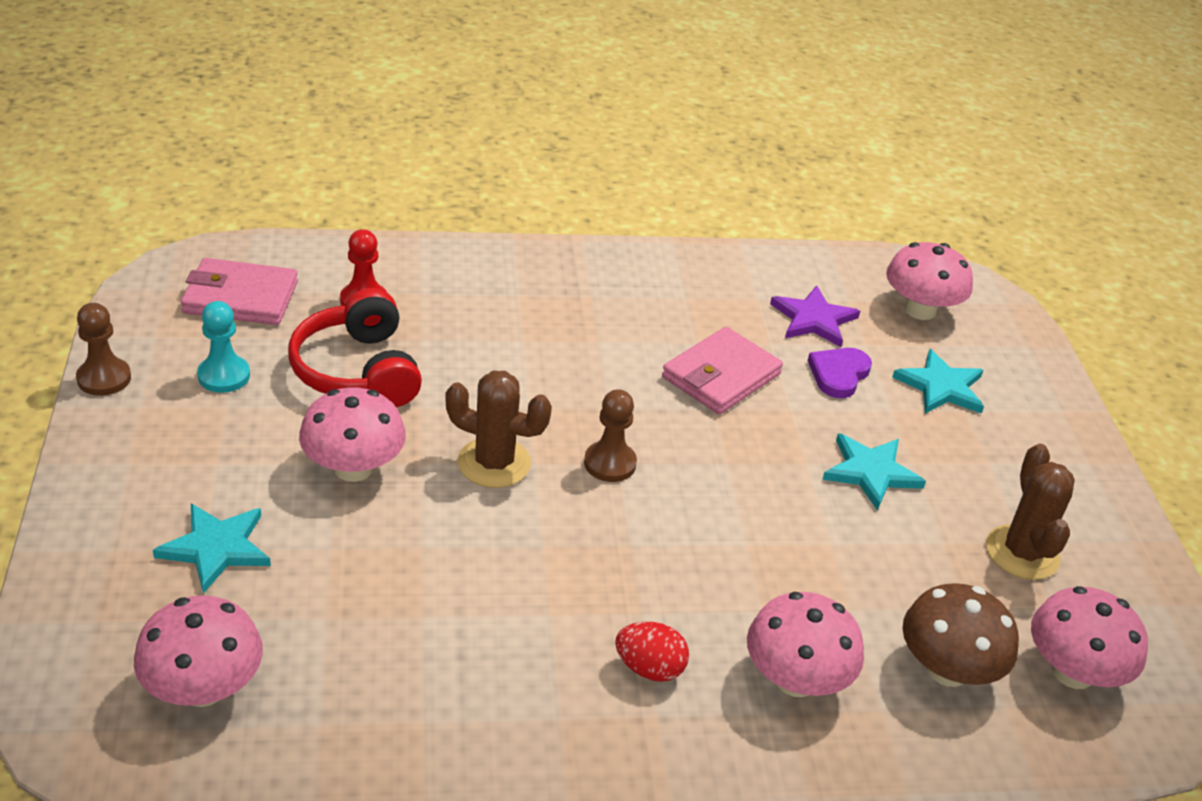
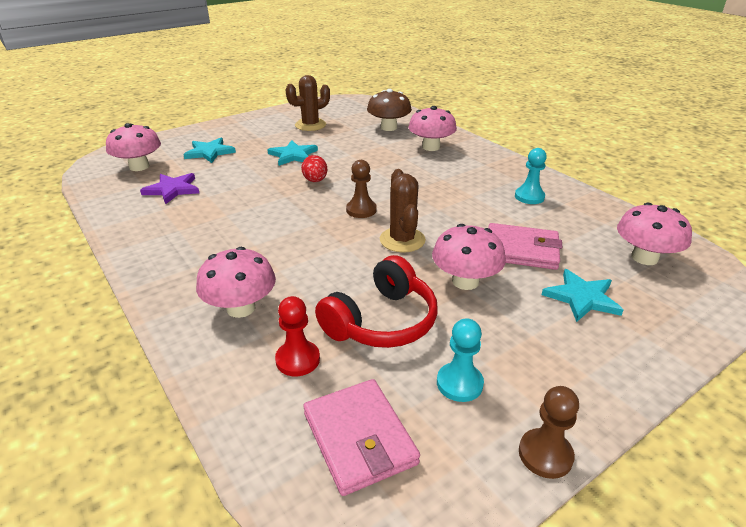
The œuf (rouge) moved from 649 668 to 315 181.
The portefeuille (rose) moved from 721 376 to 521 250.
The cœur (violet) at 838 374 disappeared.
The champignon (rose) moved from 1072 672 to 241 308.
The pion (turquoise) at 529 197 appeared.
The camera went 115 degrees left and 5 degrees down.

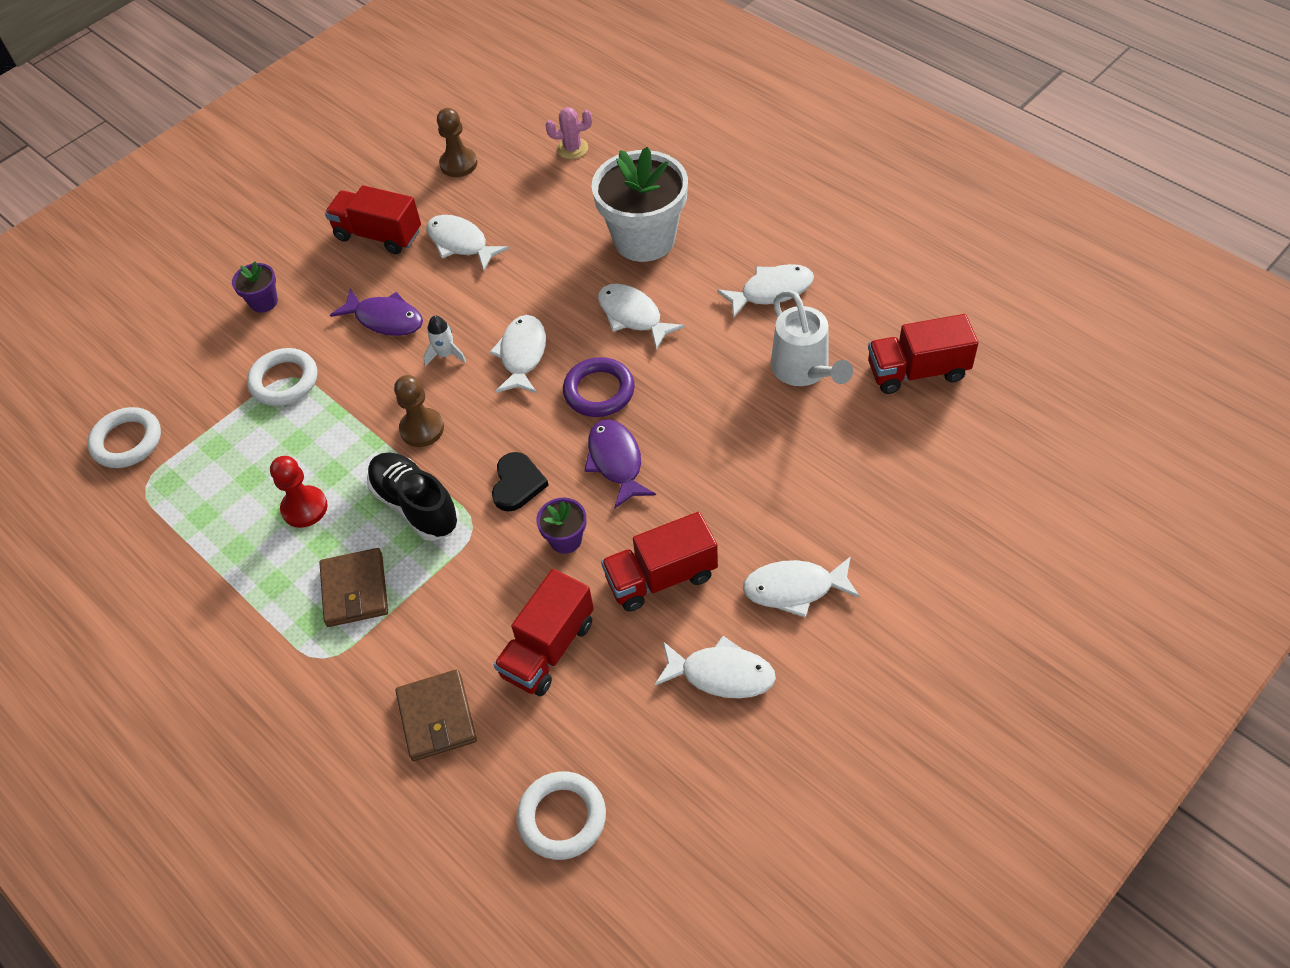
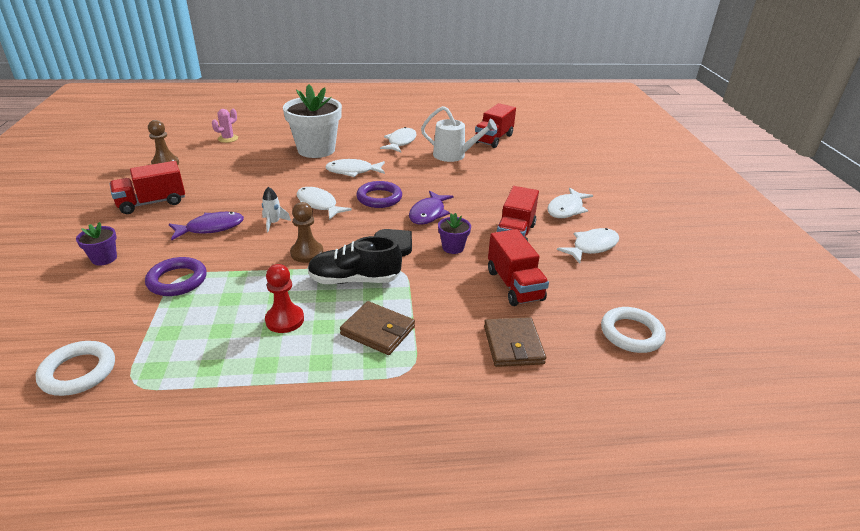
The anneau (blanc) at 284 381 became the anneau (violet) at 177 280.
The portefeuille (marron) at 437 717 turned 60 degrees clockwise.
The poisson (blanc) at 461 243 disappeared.
The poisson (violet) at 616 462 turned 90 degrees counterclockwise.
The camera went 55 degrees left and 20 degrees down.

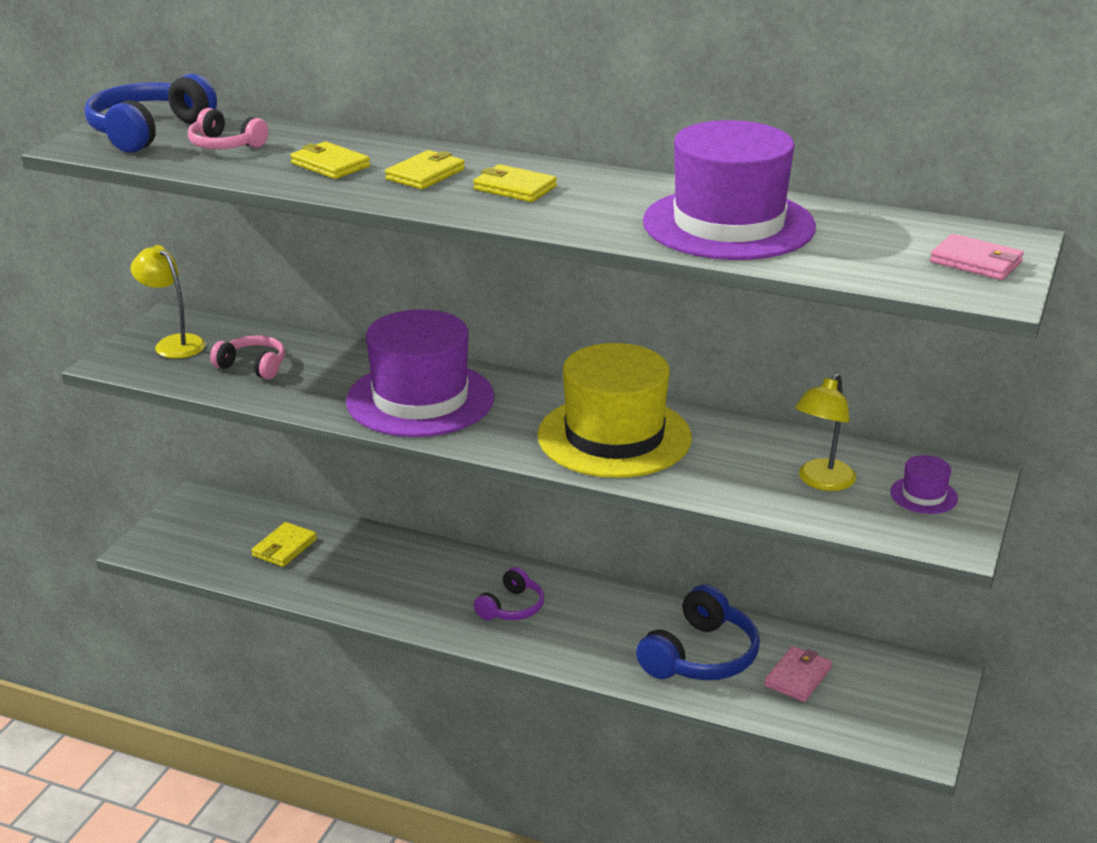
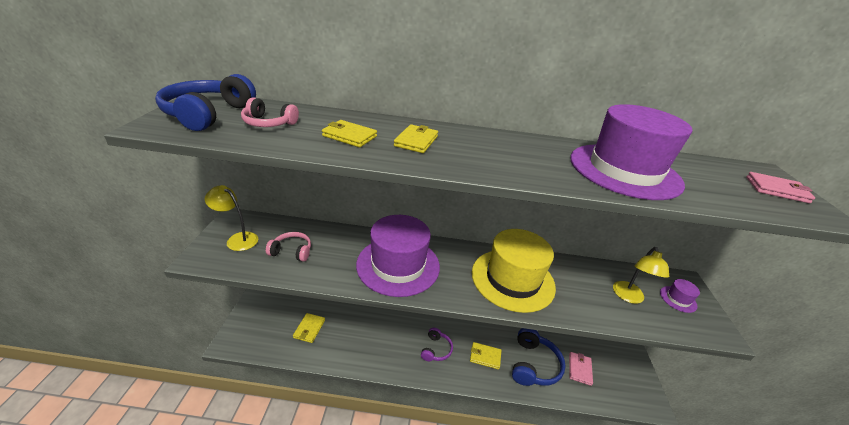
The portefeuille (jaune) moved from 514 188 to 485 356.
The camera went 20 degrees left and 5 degrees up.

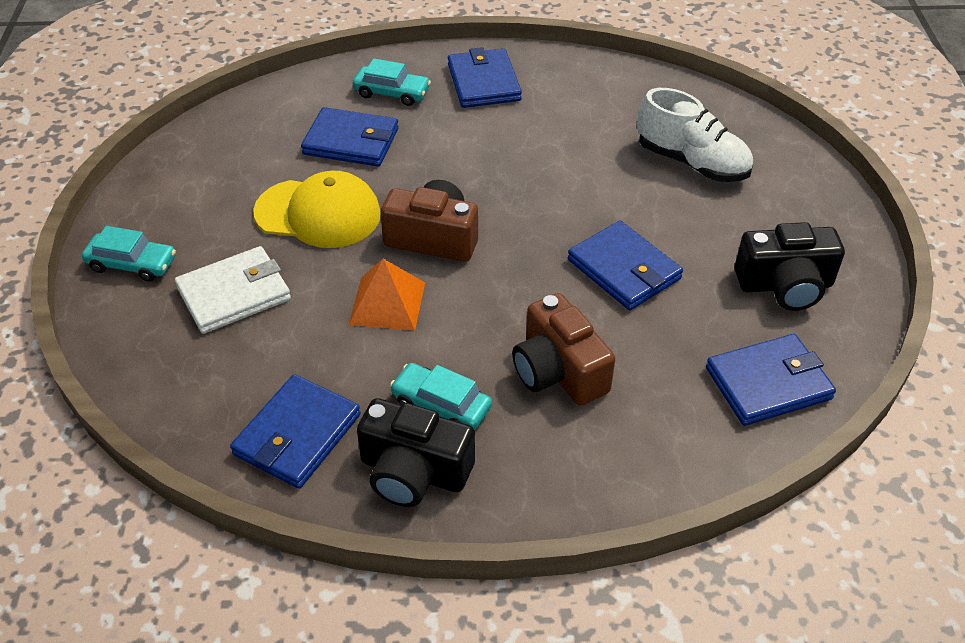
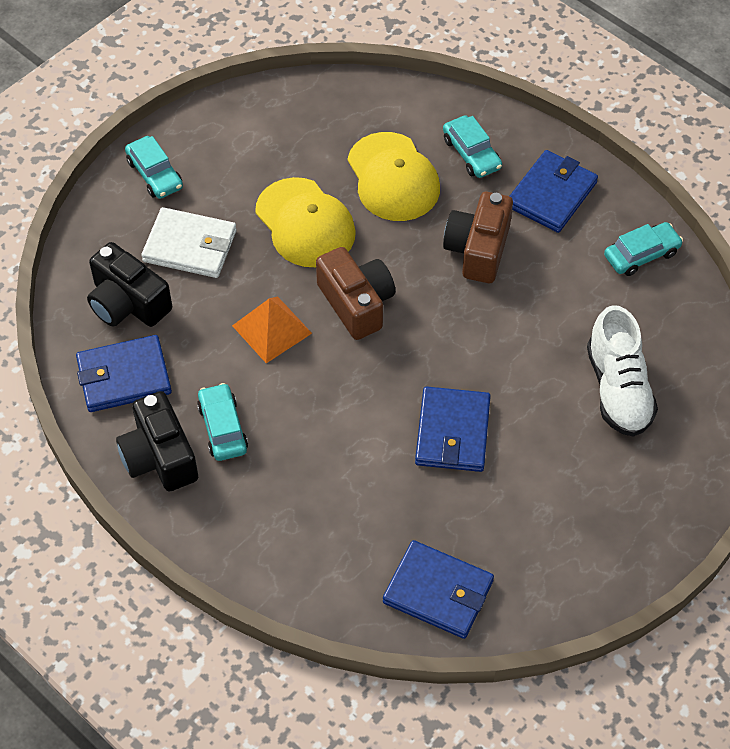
The portefeuille (bleu) at 351 141 was replaced by the casquette (jaune) at 393 177.
The appareil photo (marron) moved from 558 371 to 478 249.
The appareil photo (noir) moved from 785 285 to 128 303.
The voiture (turquoise) at 641 254 appeared.
The camera went 45 degrees right and 10 degrees up.

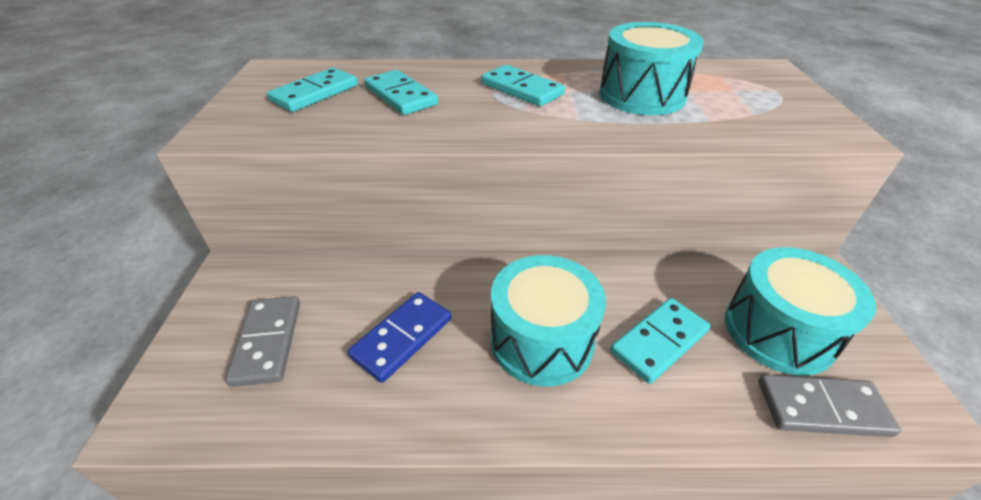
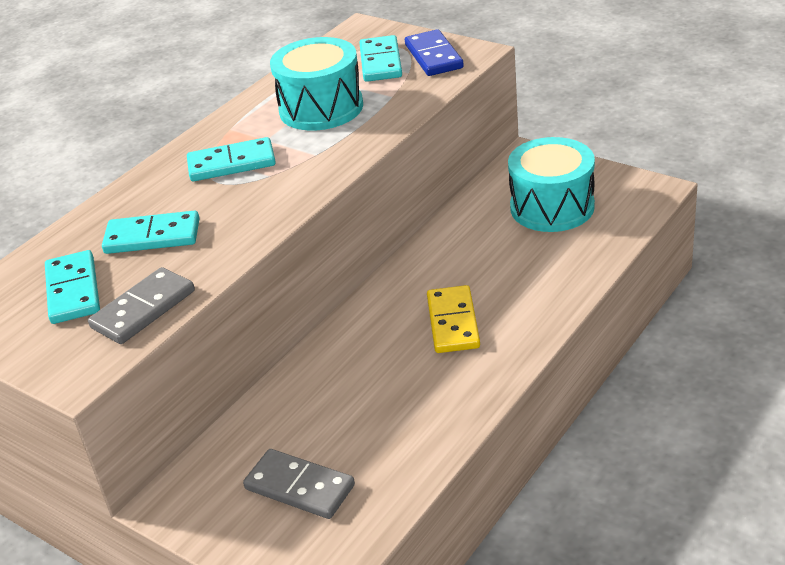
The domino (bleu) moved from 402 338 to 434 56.
The tambour (turquoise) at 542 340 was replaced by the domino (jaune) at 453 322.
The domino (turquoise) moved from 659 341 to 380 62.
The domino (gris) moved from 822 408 to 143 309.
The camera went 50 degrees left and 5 degrees down.

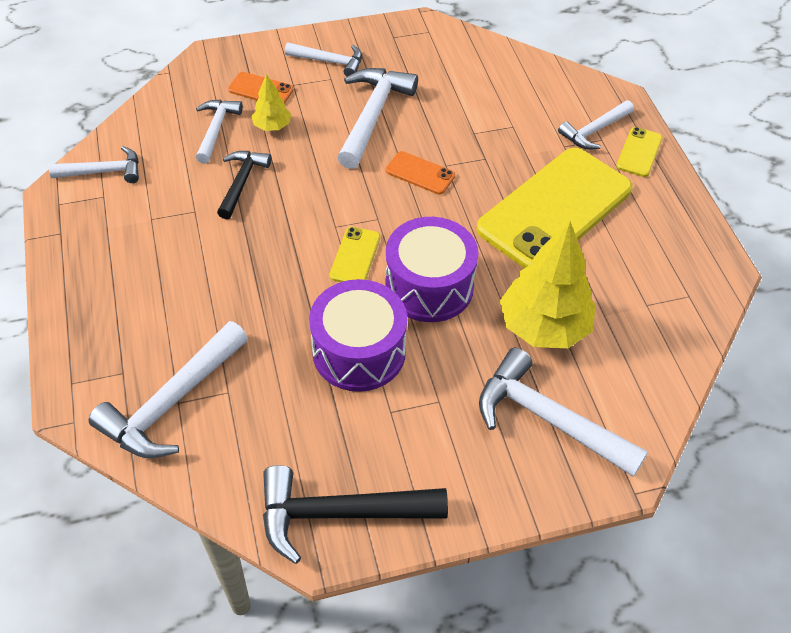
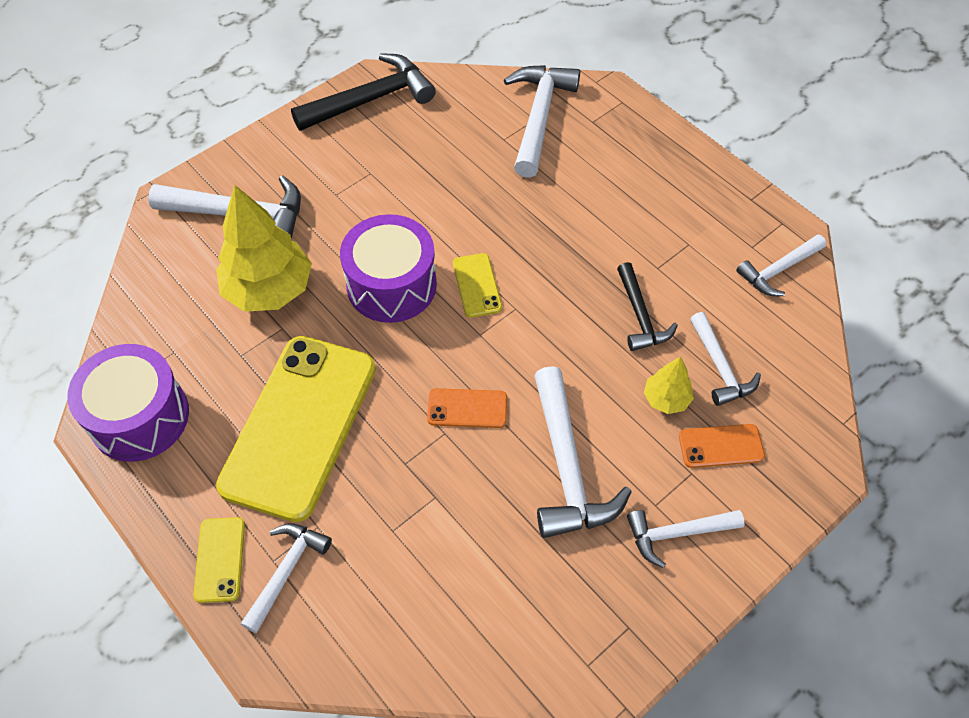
The tambour (violet) moved from 359 351 to 139 417.
The camera went 155 degrees right and 5 degrees up.

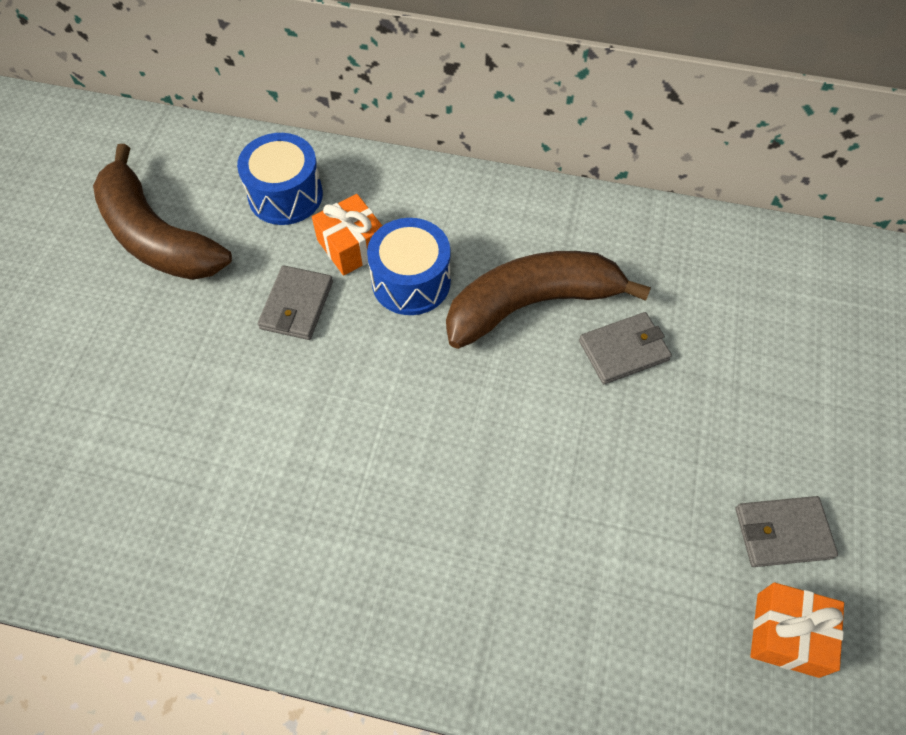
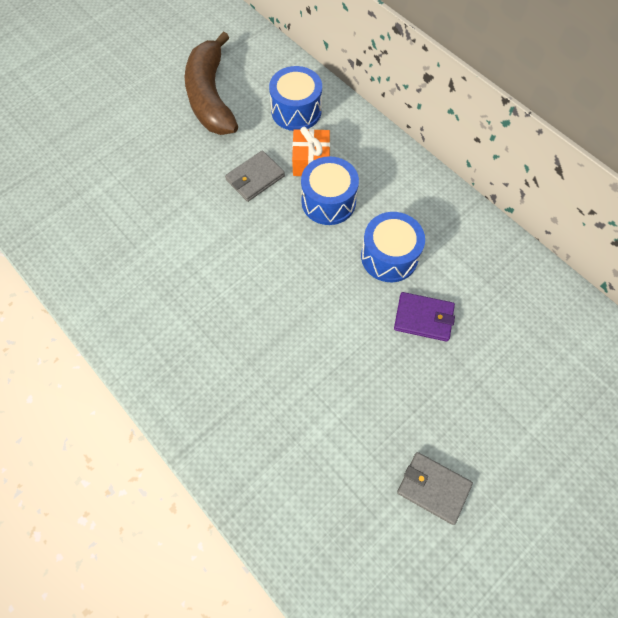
The banane (marron) at 532 304 was replaced by the tambour (bleu) at 389 256.
The portefeuille (gris) at 624 350 became the portefeuille (violet) at 423 318.
The cadeau (orange) at 787 635 disappeared.
The camera went 35 degrees right and 5 degrees up.

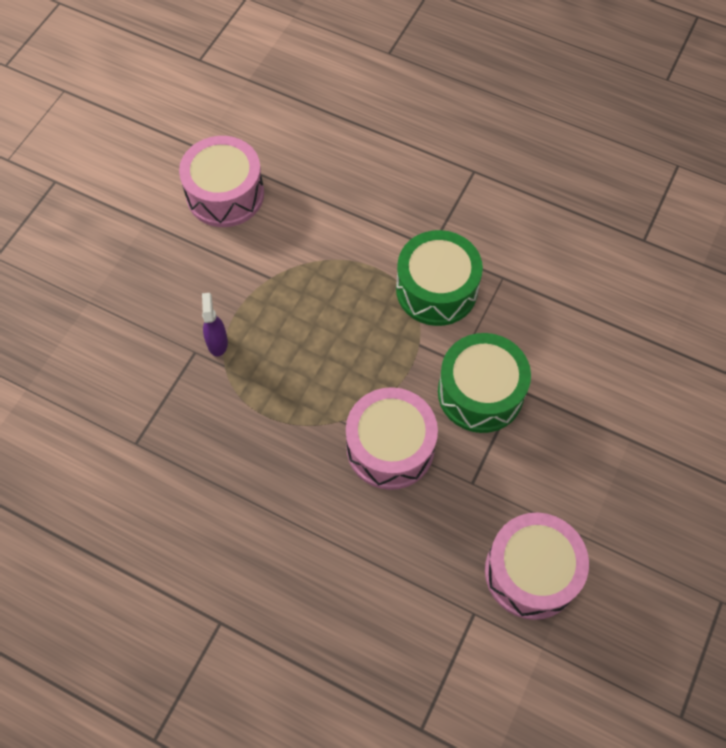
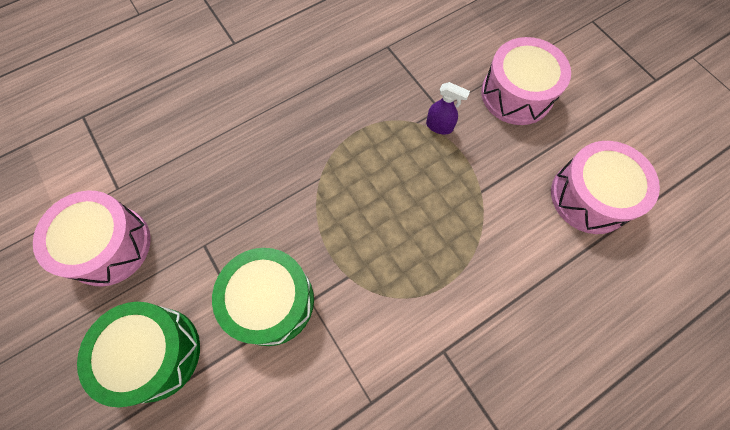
The tambour (rose) moved from 390 447 to 516 94.
The tambour (vert) moved from 436 289 to 155 353.
The camera went 120 degrees right and 5 degrees up.

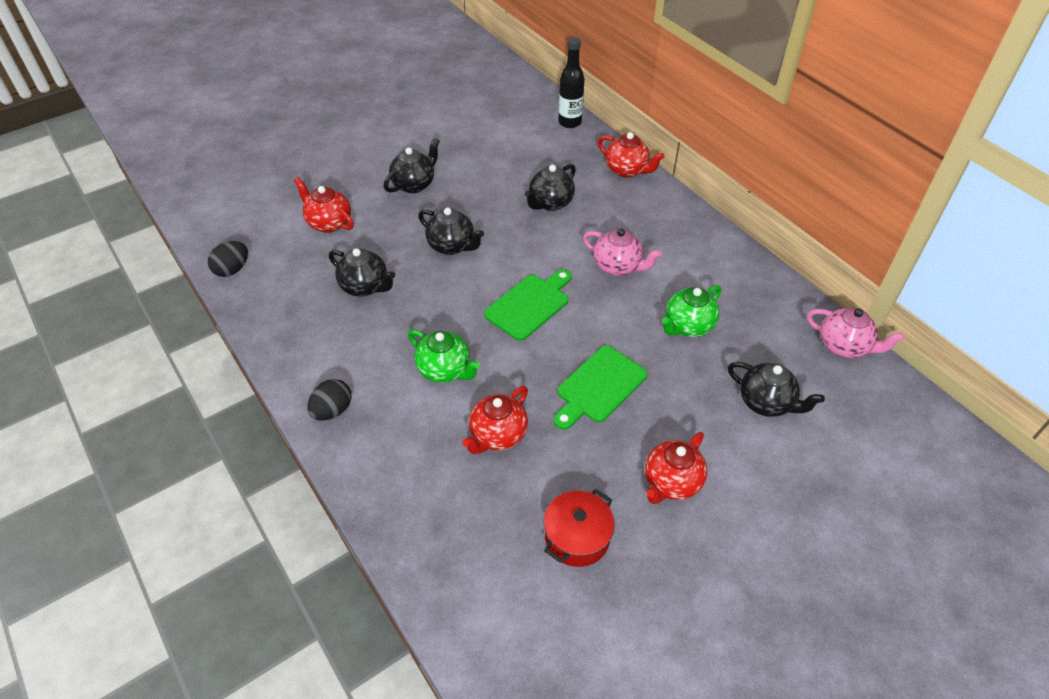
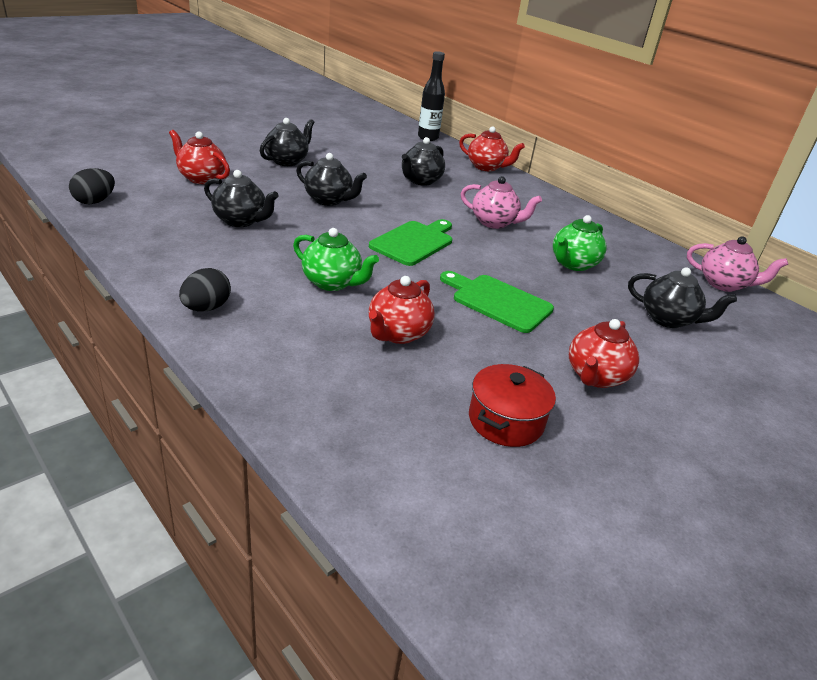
The planche à découper (vert) at 599 387 turned 90 degrees clockwise.
The camera went 10 degrees left and 15 degrees down.

